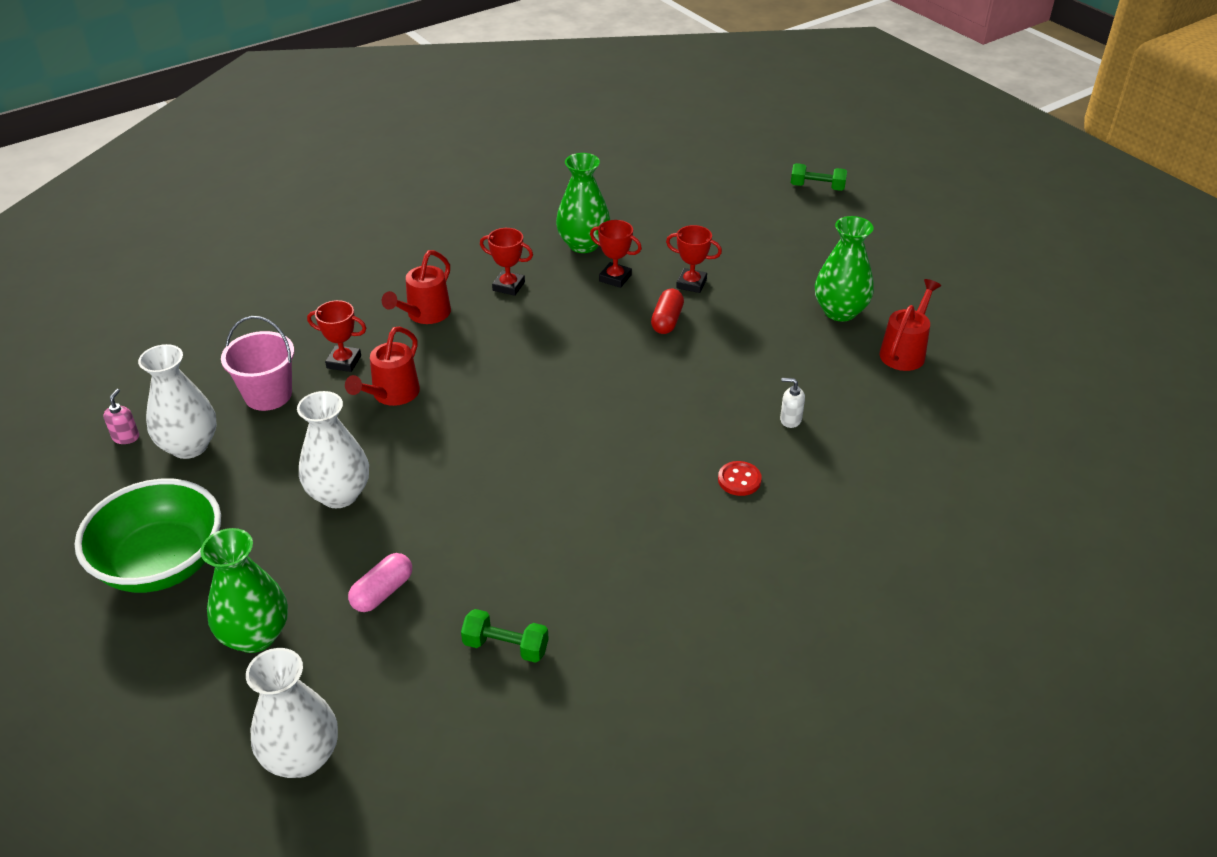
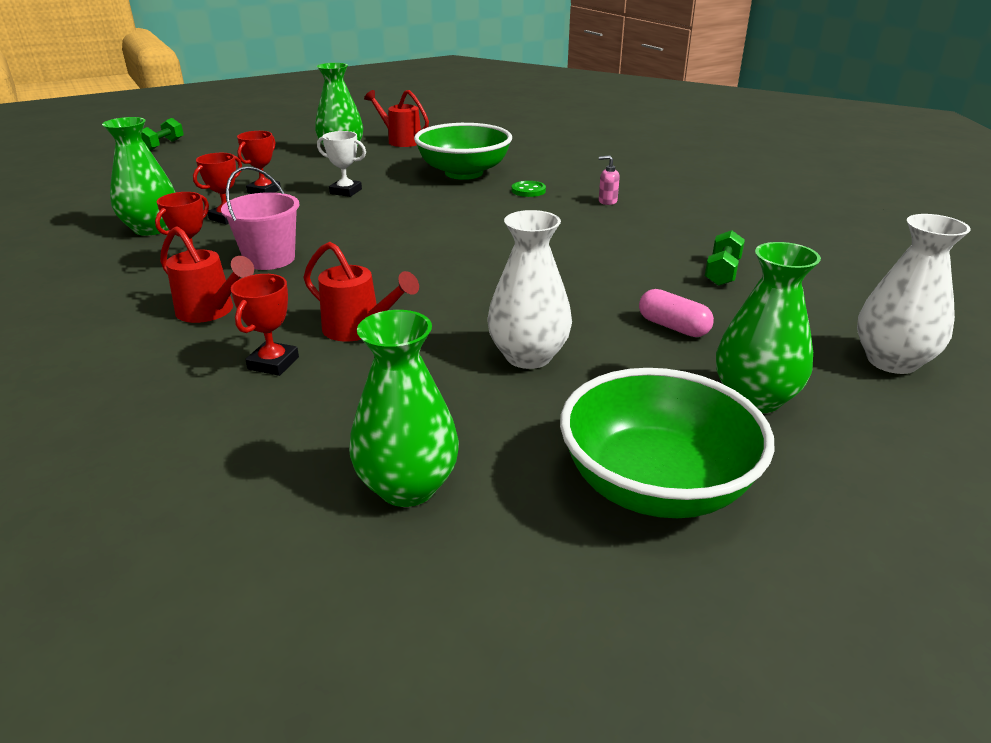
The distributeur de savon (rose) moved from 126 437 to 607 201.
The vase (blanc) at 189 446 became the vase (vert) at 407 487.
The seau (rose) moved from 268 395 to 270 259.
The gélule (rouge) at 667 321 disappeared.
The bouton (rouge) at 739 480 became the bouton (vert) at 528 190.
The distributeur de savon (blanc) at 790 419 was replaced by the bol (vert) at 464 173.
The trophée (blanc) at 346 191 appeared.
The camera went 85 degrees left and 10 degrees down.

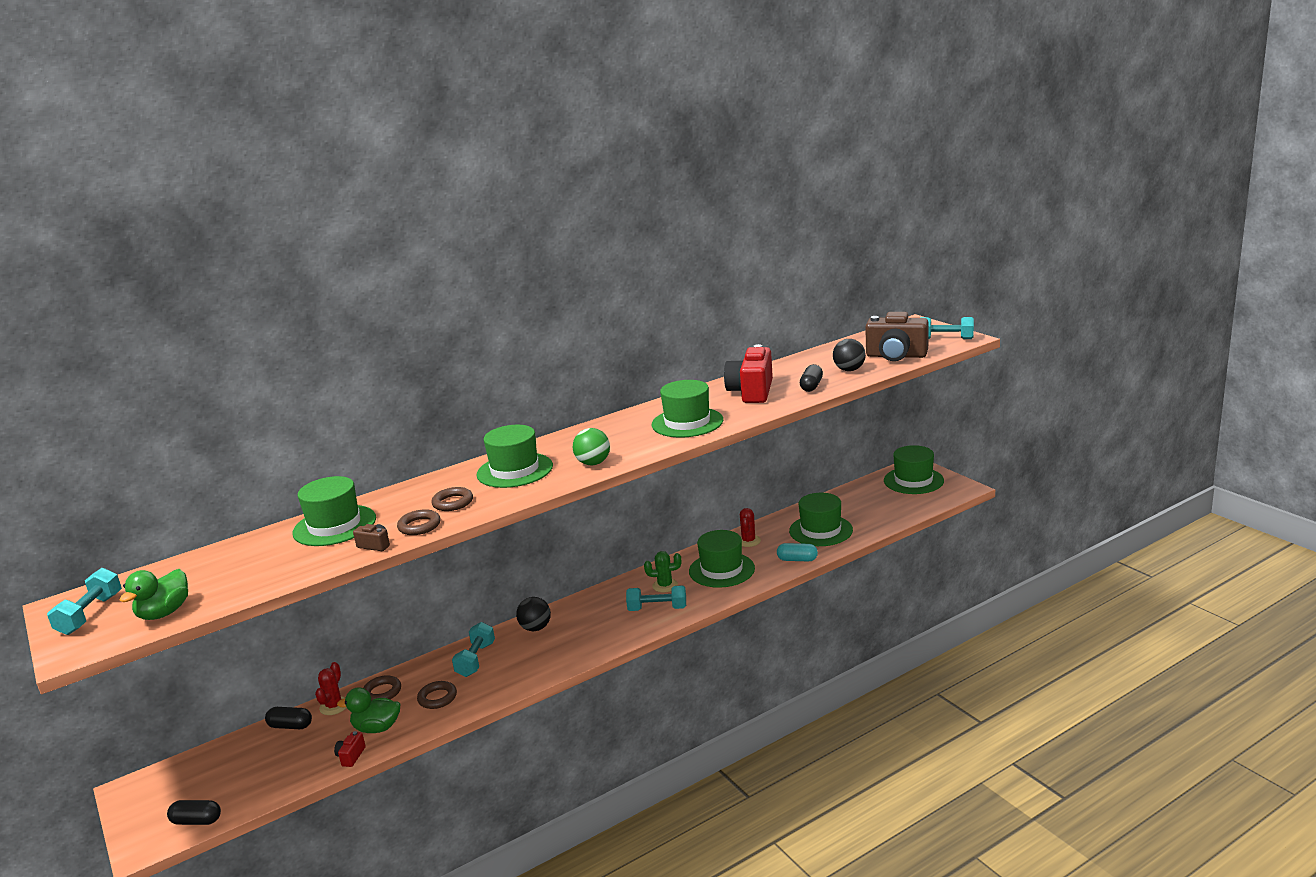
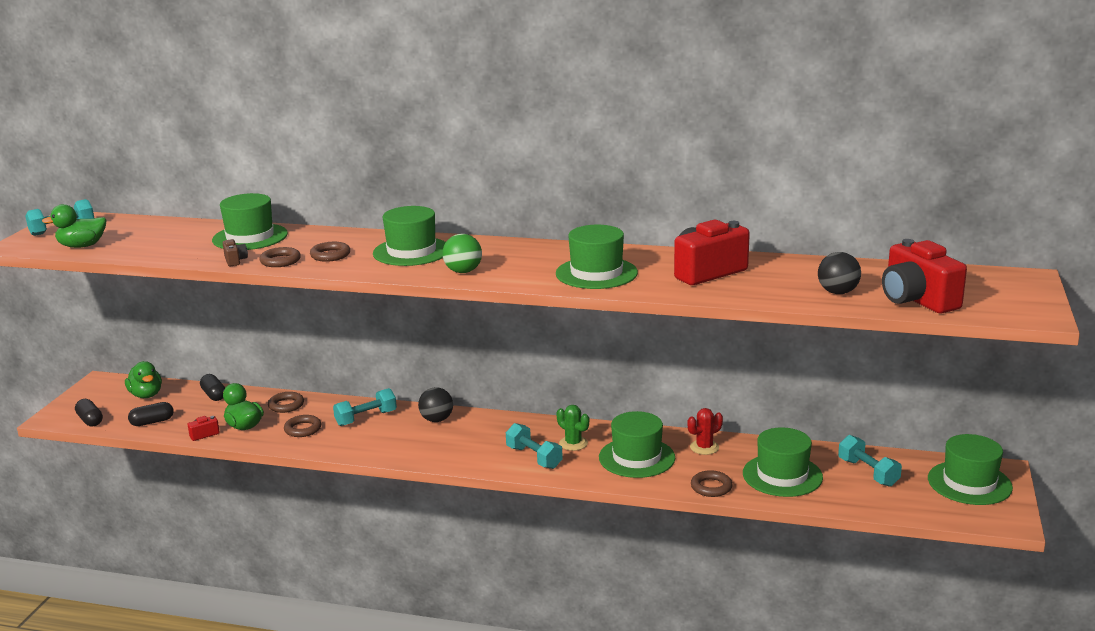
The cactus (rouge) at 334 706 disappeared.
The gélule (turquoise) at 797 559 was replaced by the anneau (marron) at 711 487.
The gélule (noir) moved from 811 386 to 152 422.
The appareil photo (marron) at 896 356 became the appareil photo (rouge) at 917 300.
The haltère (turquoise) moved from 945 339 to 868 472.
The canard (vert) at 146 395 appeared.
The camera went 45 degrees right and 0 degrees up.

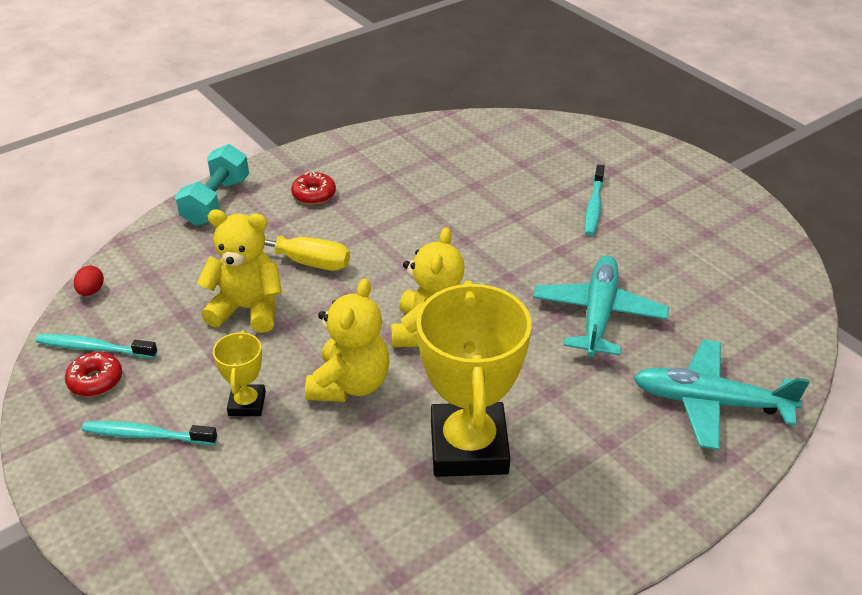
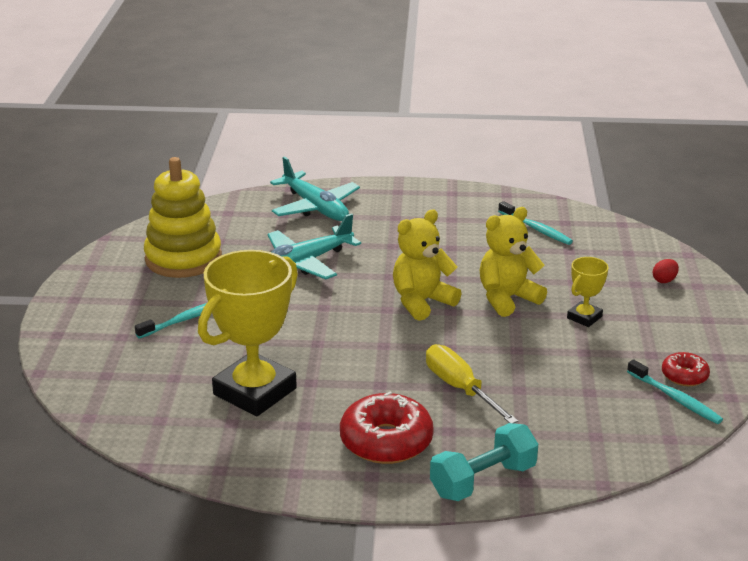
The œuf (rouge) moved from 91 291 to 664 280.
The brosse à dents (turquoise) moved from 146 435 to 536 229.
The ours en peluche (jaune) at 247 309 disappeared.
The beignet (rouge) at 314 194 changed to 1.85 times the size.
The trophée (jaune) moved from 468 447 to 255 391.
The jouet à empiler (jaune) at 183 258 appeared.
The camera went 140 degrees left and 10 degrees down.

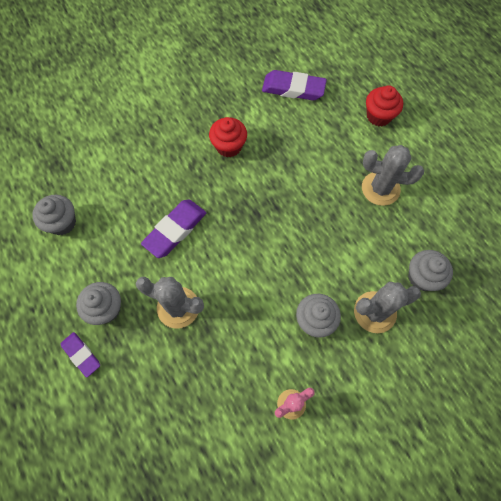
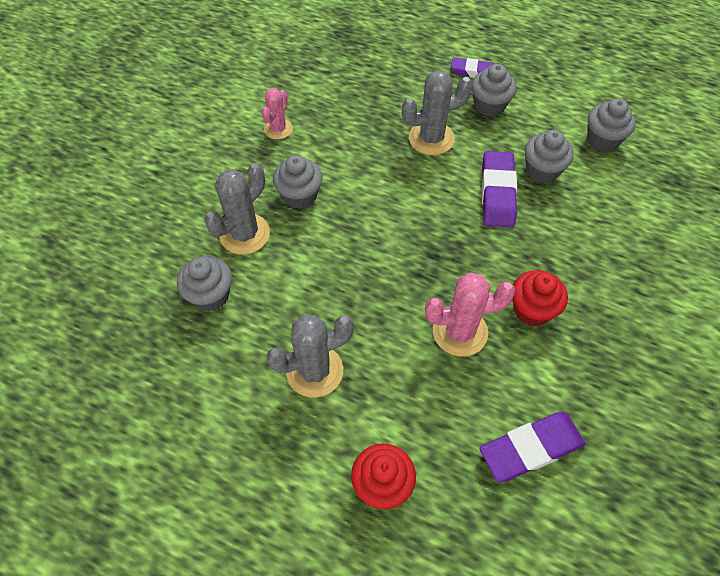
The cactus (rose) at 460 332 appeared.
The muffin (gris) at 542 171 appeared.
The camera went 145 degrees right and 10 degrees down.

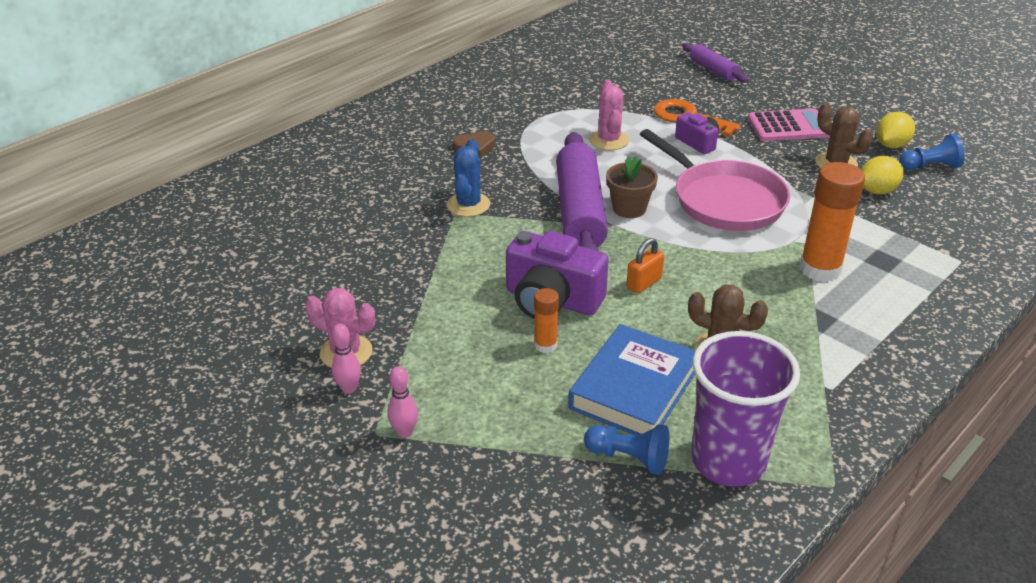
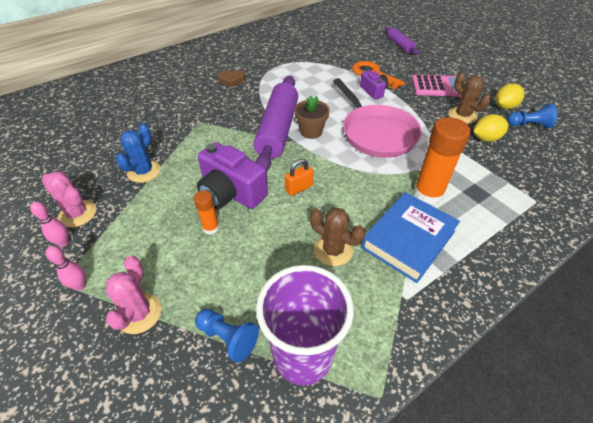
The cactus (bleu) moved from 468 205 to 144 171.
The livre (bleu) moved from 634 389 to 408 239.
The cactus (rose) moved from 609 140 to 139 313.
The camera went 10 degrees right and 10 degrees up.

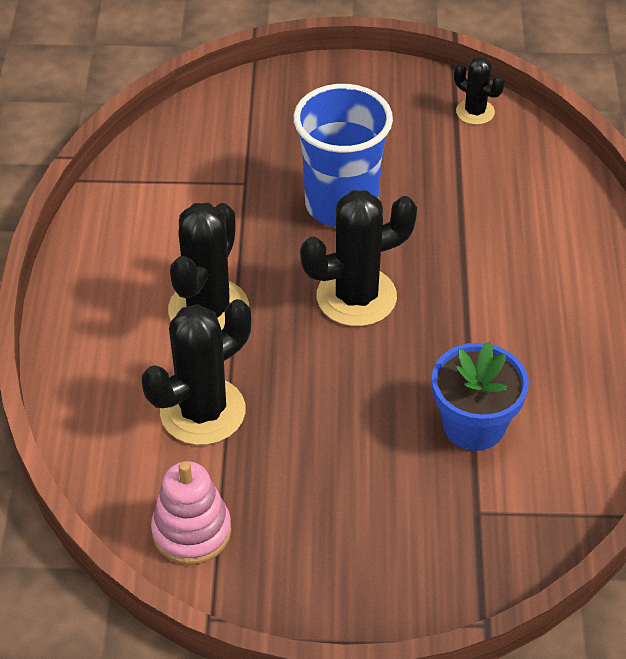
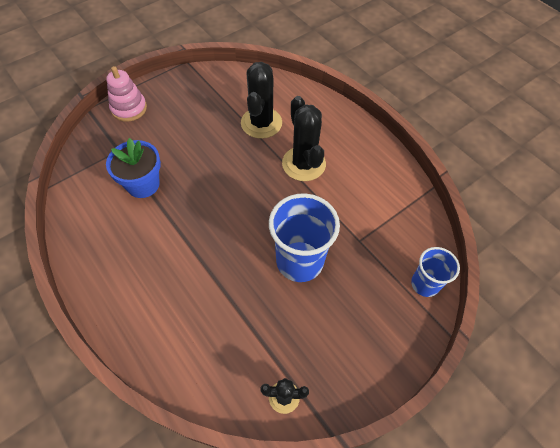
The jouet à empiler (rose) moved from 191 531 to 129 108.
The cactus (noir) at 356 297 disappeared.
The gobelet (bleu) at 425 284 appeared.
The camera went 140 degrees right and 10 degrees up.

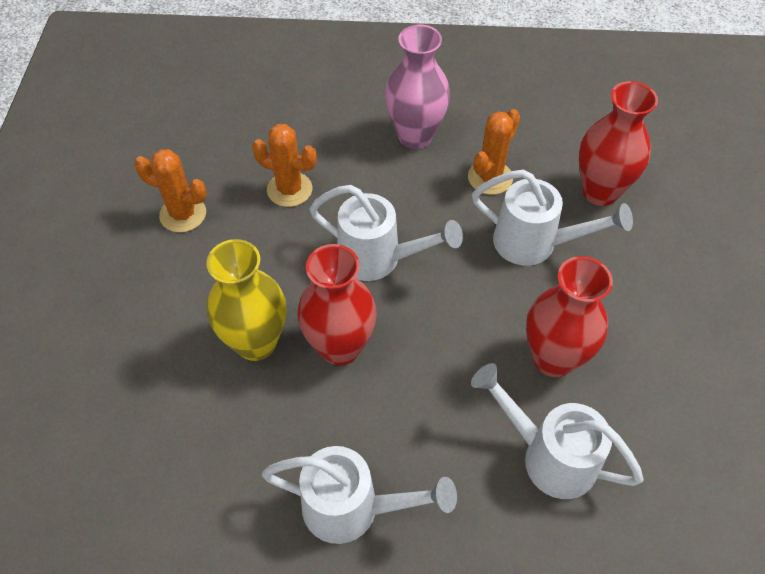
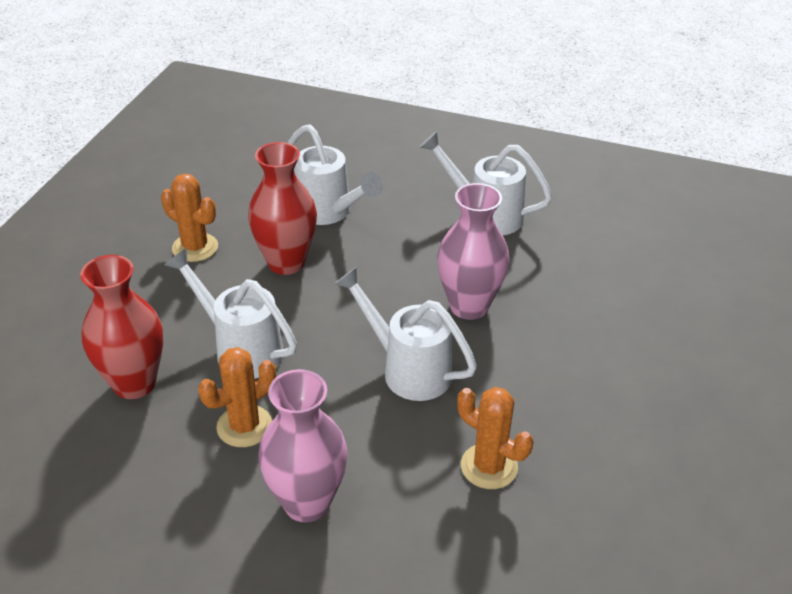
The cactus (orange) moved from 183 214 to 195 247.
The vase (jaune) at 256 342 disappeared.
The vase (rouge) at 340 347 became the vase (rose) at 469 306.
The camera went 165 degrees left and 15 degrees down.

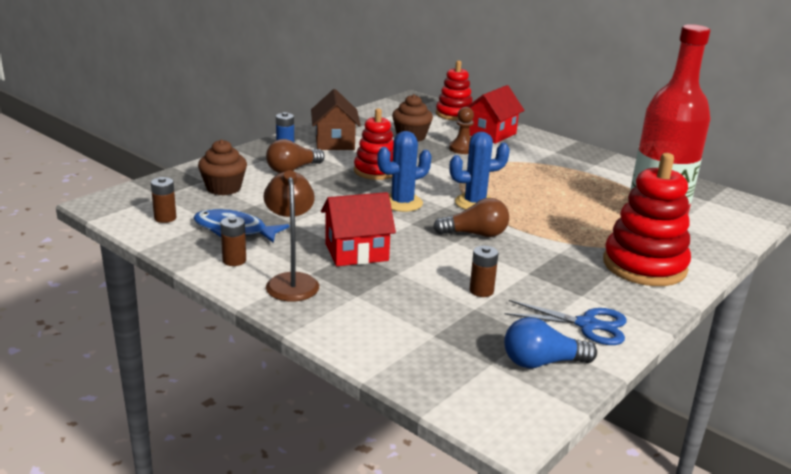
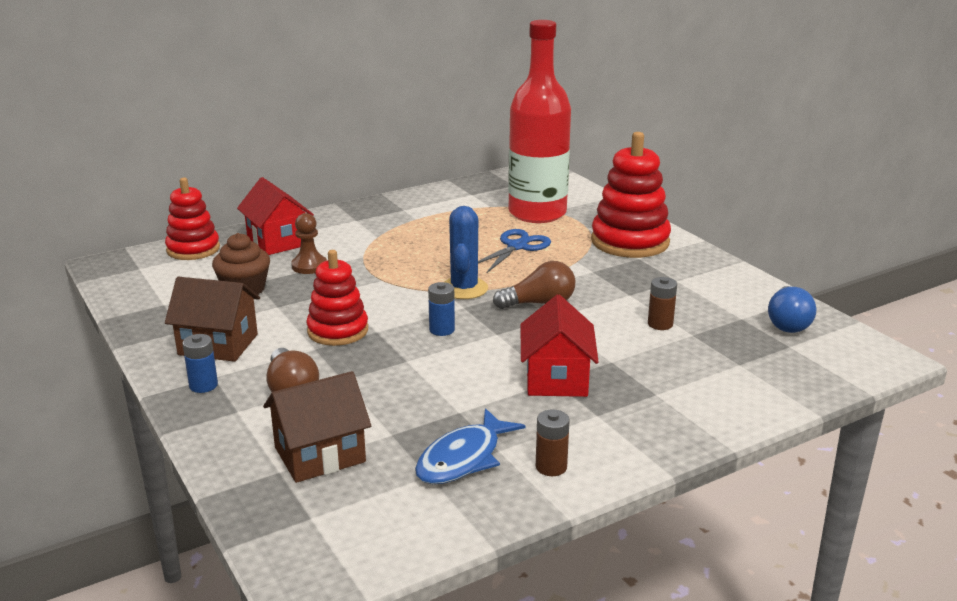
The pile (marron) at 165 218 disappeared.
The muffin (marron) at 223 188 was replaced by the maison (marron) at 320 454.
The lampe (marron) at 291 281 disappeared.
The cactus (bleu) at 402 203 was replaced by the pile (bleu) at 442 330.
The ampoule (marron) at 475 234 turned 60 degrees clockwise.
The ciseaux (bleu) moved from 587 325 to 517 246.
The camera went 70 degrees left and 0 degrees up.

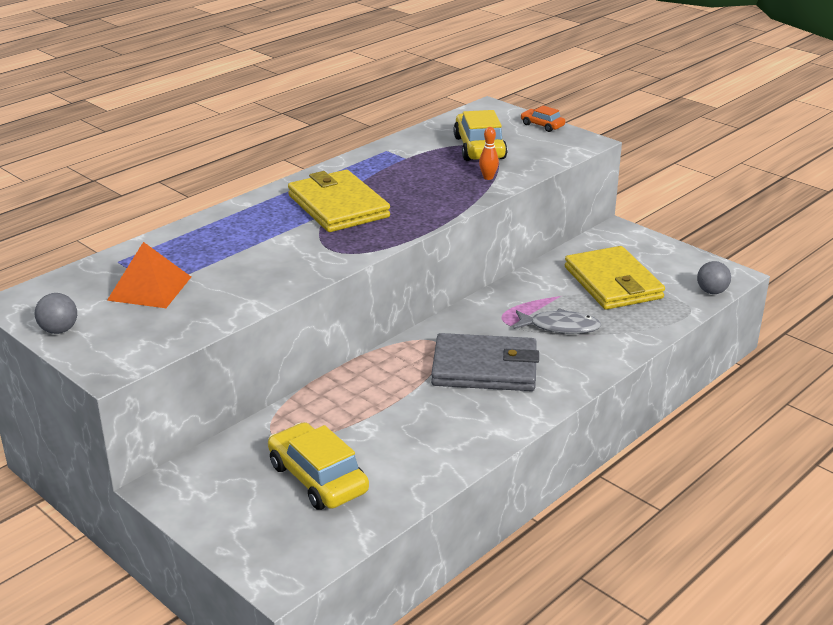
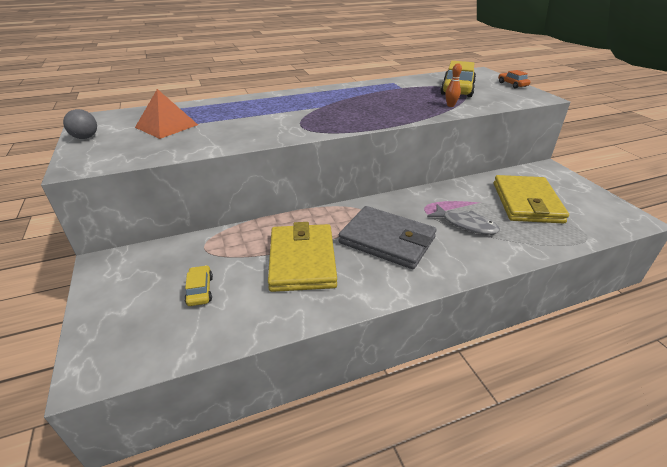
The voiture (jaune) at 317 478 changed to 0.52 times the size.
The portefeuille (jaune) moved from 338 206 to 302 260.
The balle (gris) at 711 291 disappeared.
The camera went 25 degrees right and 5 degrees up.

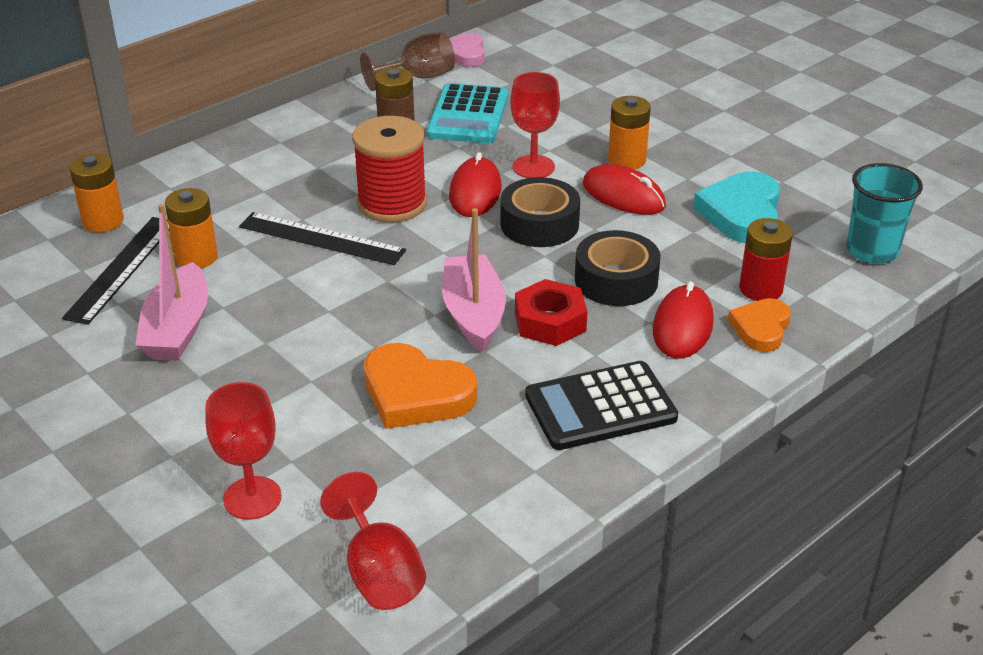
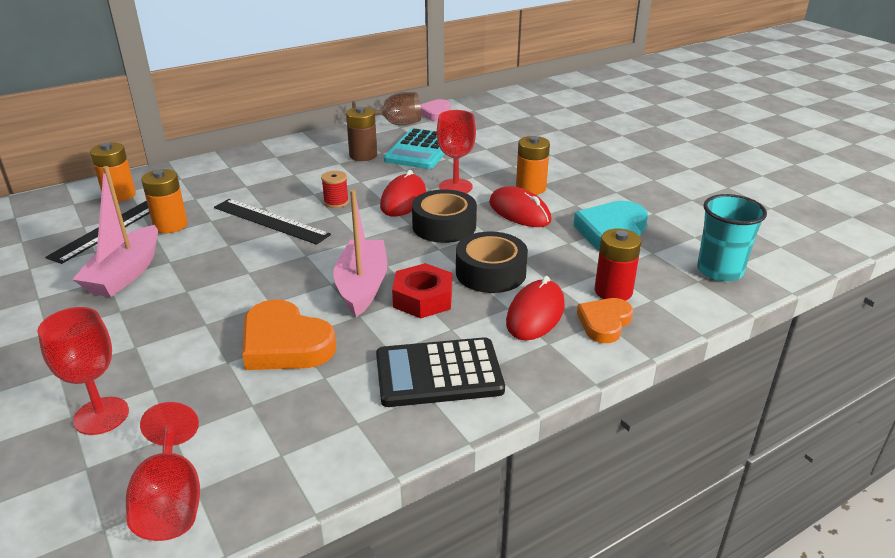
The bobine (rouge) at 392 203 changed to 0.46 times the size.
The camera went 10 degrees right and 5 degrees down.

